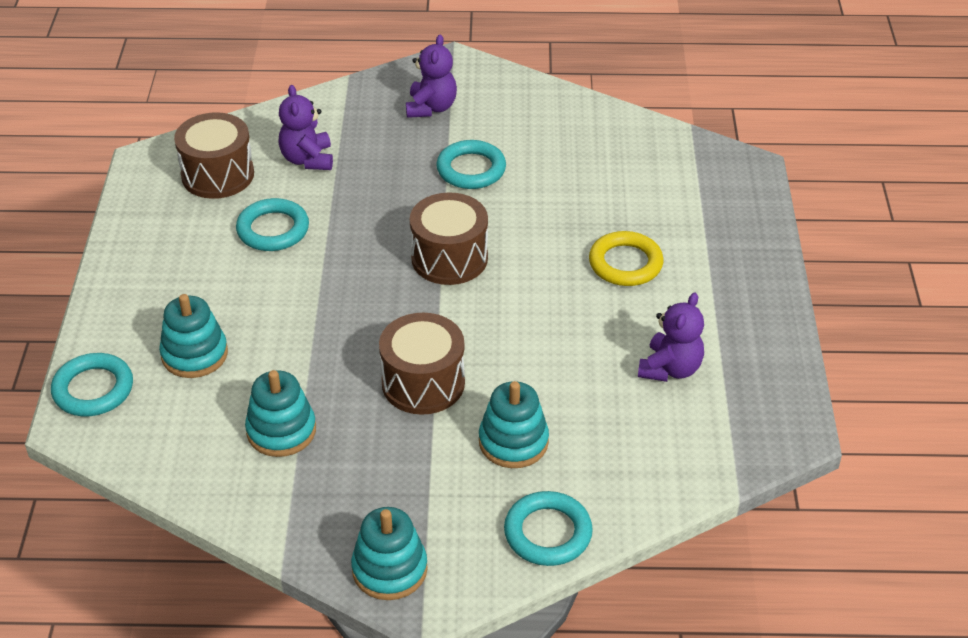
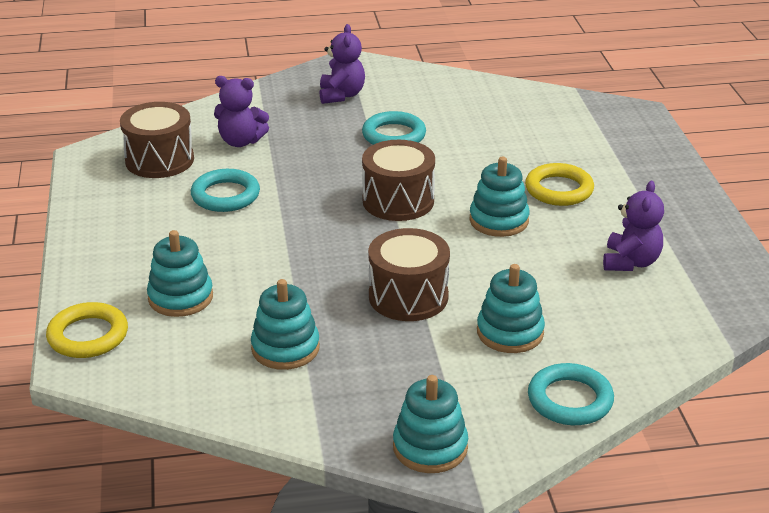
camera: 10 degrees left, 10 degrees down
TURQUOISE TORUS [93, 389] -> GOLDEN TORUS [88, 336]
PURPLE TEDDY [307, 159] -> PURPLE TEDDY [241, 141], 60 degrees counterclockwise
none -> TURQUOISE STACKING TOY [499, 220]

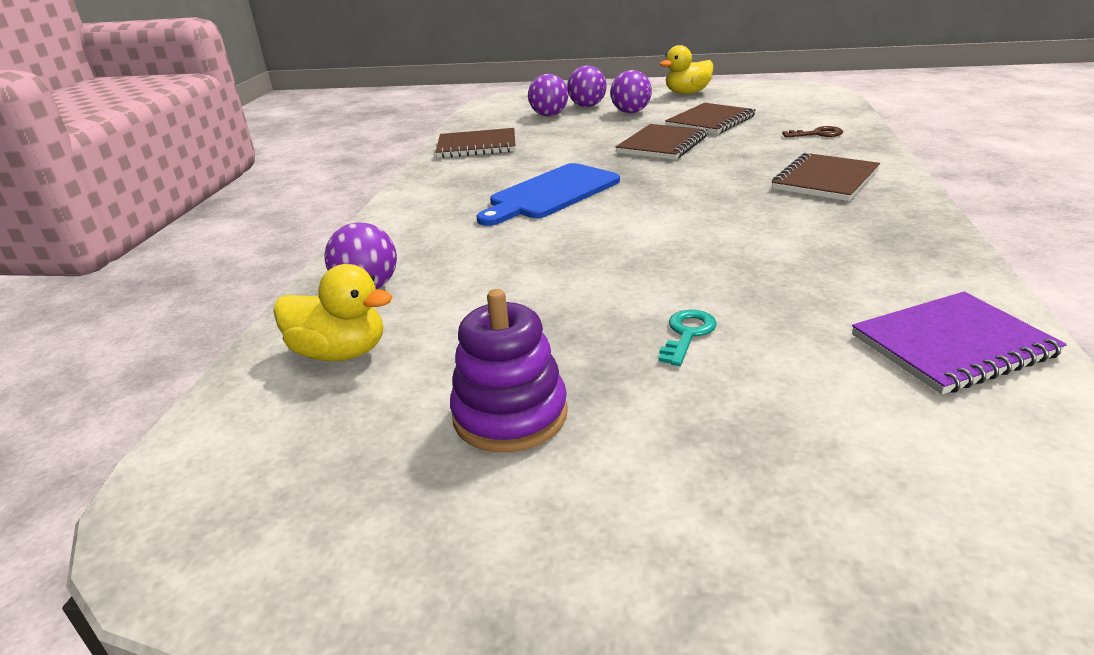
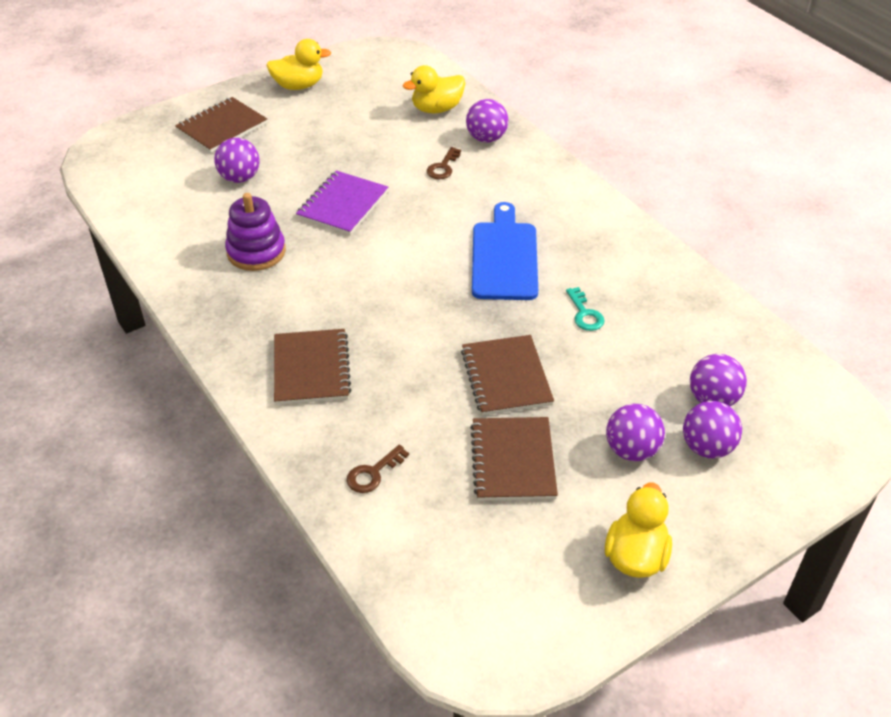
camera: 135 degrees right, 15 degrees up
RUSSET EXERCISE BOOK [477, 146] -> RUSSET EXERCISE BOOK [222, 127], moved
PURPLE STACKING TOY [510, 415] -> PURPLE STACKING TOY [256, 252], moved
TURQUOISE KEY [687, 334] -> TURQUOISE KEY [585, 314], moved
PURPLE EXERCISE BOOK [952, 345] -> PURPLE EXERCISE BOOK [343, 205], moved
none -> PURPLE PLAY BALL [240, 178]
none -> GOLDEN DUCK [299, 86]
none -> RUSSET KEY [443, 167]

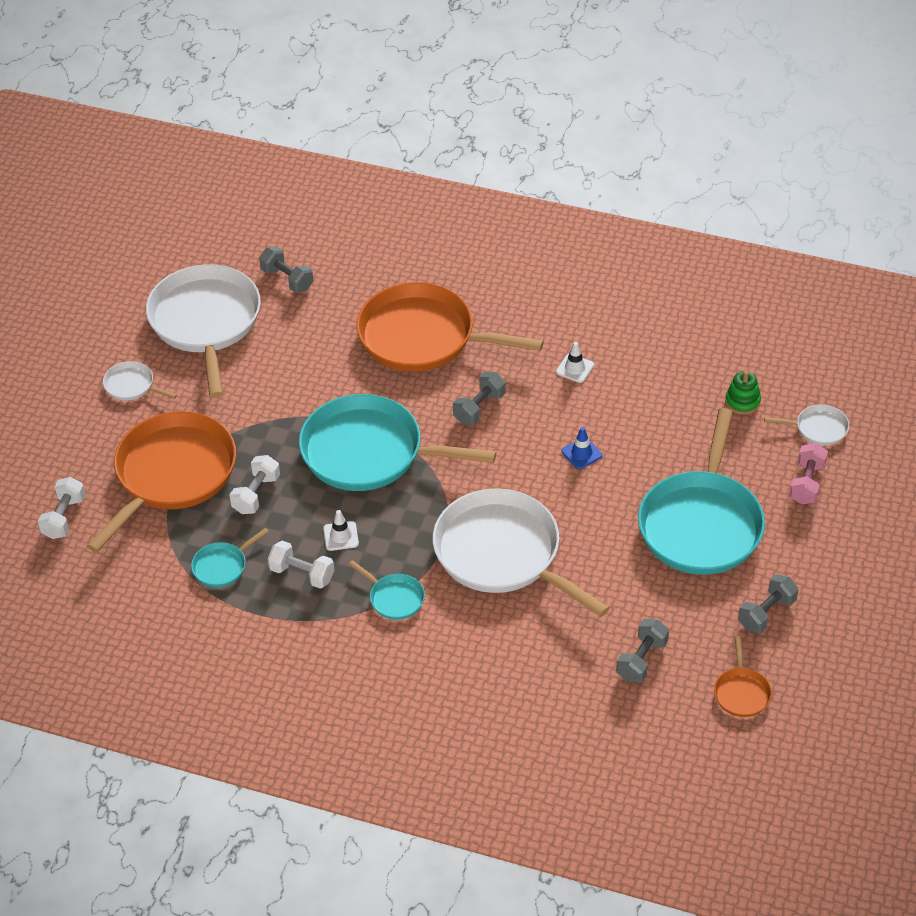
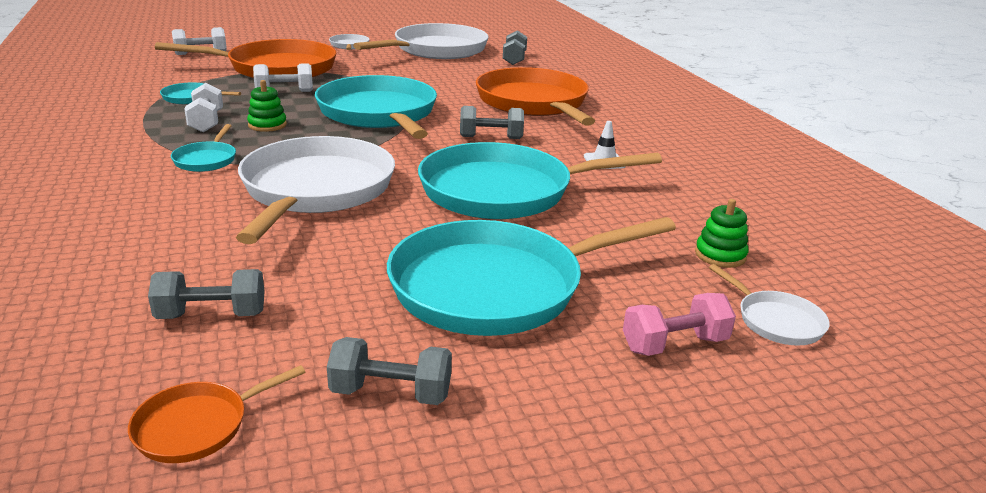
camera: 50 degrees right, 20 degrees down
PURE WHITE TRAFFIC CONE [341, 536] -> EMERALD STACKING TOY [267, 125]
COBALT TRAFFIC CONE [581, 453] -> TURQUOISE FRYING PAN [503, 191]

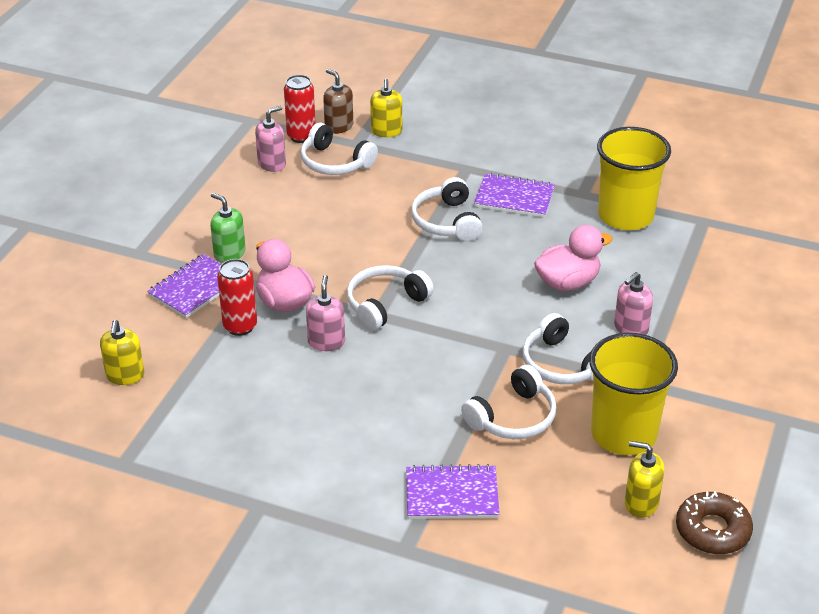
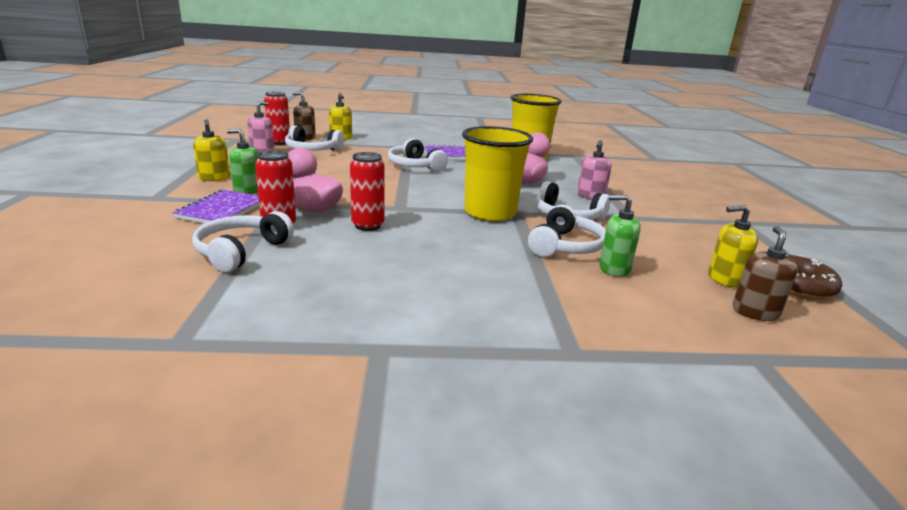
camera: 25 degrees left, 15 degrees down
GOLDEN SOAP PUMP [125, 375] -> GOLDEN SOAP PUMP [214, 178], moved
PINK SOAP PUMP [326, 342] -> CRIMSON CAN [367, 225]
PURE WHITE HEADSET [385, 304] -> PURE WHITE HEADSET [241, 251], moved
PURPLE EXERCISE BOOK [452, 495] -> none
GOLDEN CUP [623, 434] -> GOLDEN CUP [490, 213], moved
none -> EMERALD SOAP PUMP [614, 269]
none -> RUSSET SOAP PUMP [755, 312]

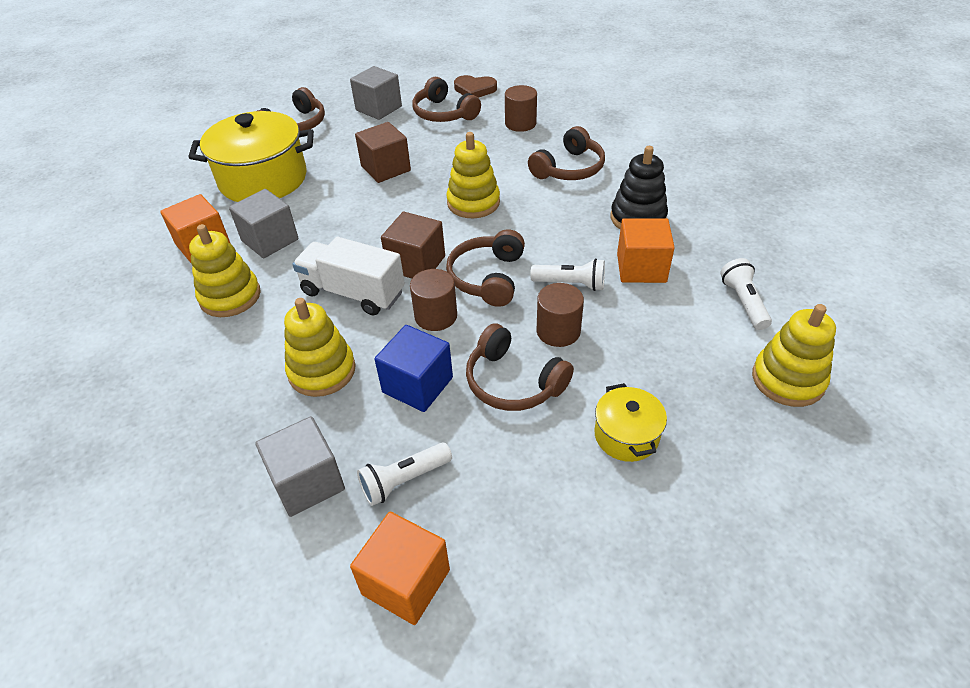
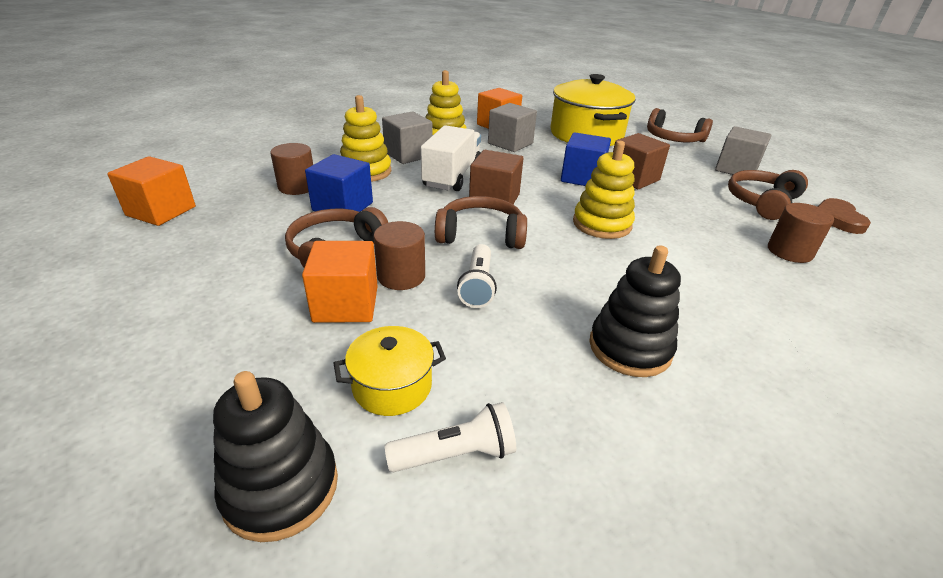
camera: 80 degrees right, 10 degrees down
ASH-GREY CUBE [307, 482] -> ASH-GREY CUBE [408, 154], moved
PURE WHITE FLASHLIGHT [404, 480] -> none
RUSSET CYLINDER [436, 316] -> RUSSET CYLINDER [297, 187], moved
RUSSET HEADSET [569, 168] -> none
GOLDEN COOKING POT [626, 435] -> GOLDEN COOKING POT [392, 386], moved
ORANGE CUBE [641, 268] -> ORANGE CUBE [346, 304], moved
GOLDEN STACKING TOY [788, 379] -> BLACK STACKING TOY [281, 487]
none -> COBALT CUBE [582, 178]

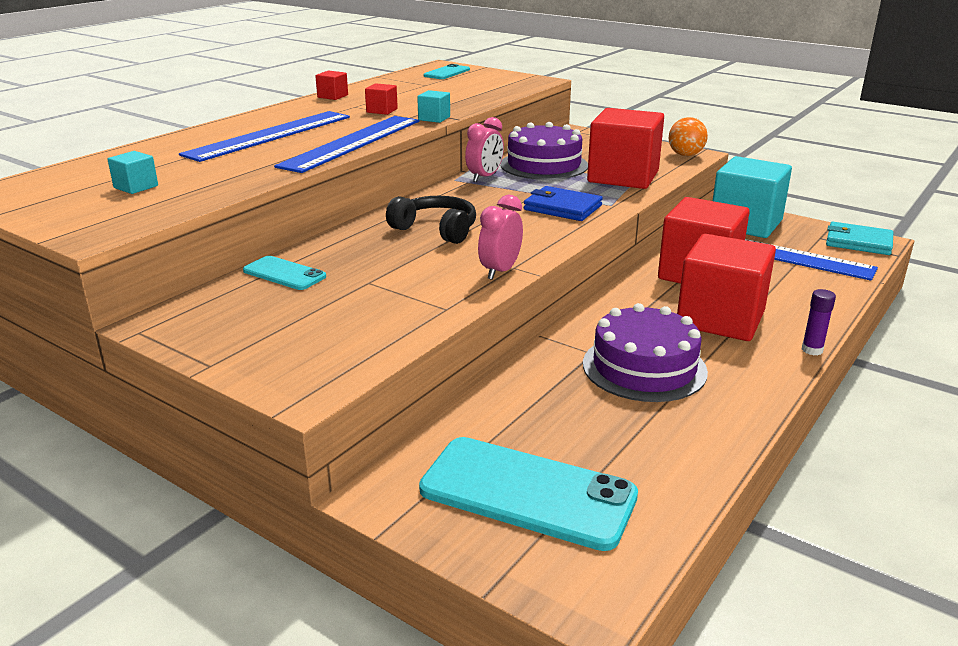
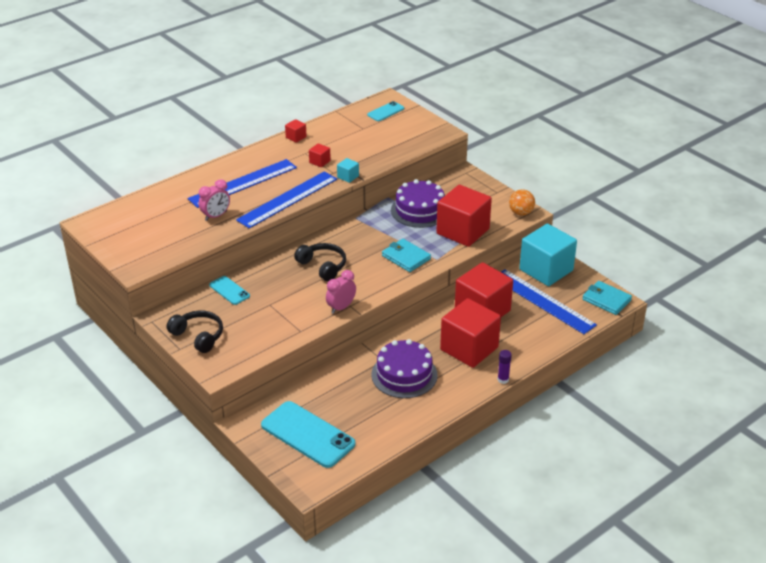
camera: 15 degrees right, 10 degrees up
TURQUOISE CUBE [136, 187] -> none
PINK CLOCK [484, 177] -> PINK CLOCK [216, 216], moved
COBALT BILLFOLD [562, 208] -> TURQUOISE BILLFOLD [406, 257]
none -> BLACK HEADSET [198, 336]

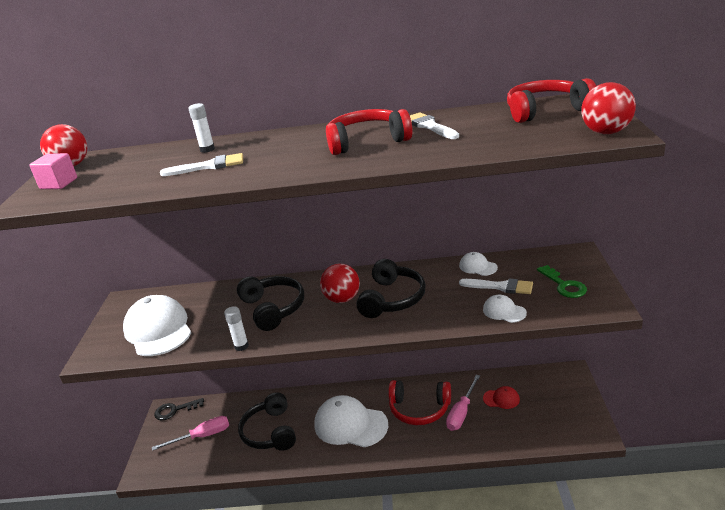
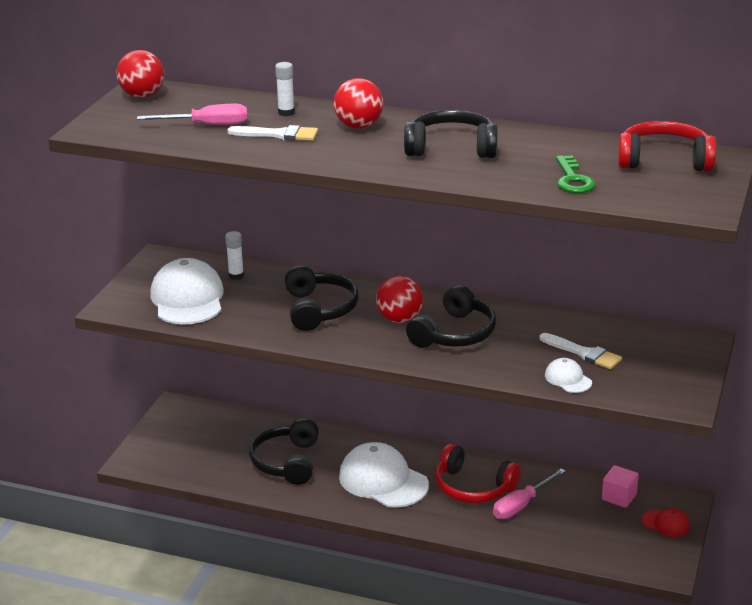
camera: 15 degrees right, 0 degrees up
PINK CUBE [59, 184] -> PINK CUBE [619, 497], moved
PINK HAND SCREWDRIVER [202, 436] -> PINK HAND SCREWDRIVER [207, 125], moved
BLACK KEY [175, 410] -> none
PURE WHITE STICK OF GLUE [241, 346] -> PURE WHITE STICK OF GLUE [236, 276], moved
CRIMSON HEADSET [367, 141] -> BLACK HEADSET [451, 148]
PURE WHITE BRUSH [429, 126] -> none
PURE WHITE BASEBALL CAP [478, 266] -> none
CRIMSON BASEBALL CAP [501, 399] -> CRIMSON BASEBALL CAP [666, 523], moved
EMERALD KEY [564, 285] -> EMERALD KEY [573, 179], moved
CRIMSON PLAY BALL [606, 132] -> CRIMSON PLAY BALL [358, 126], moved

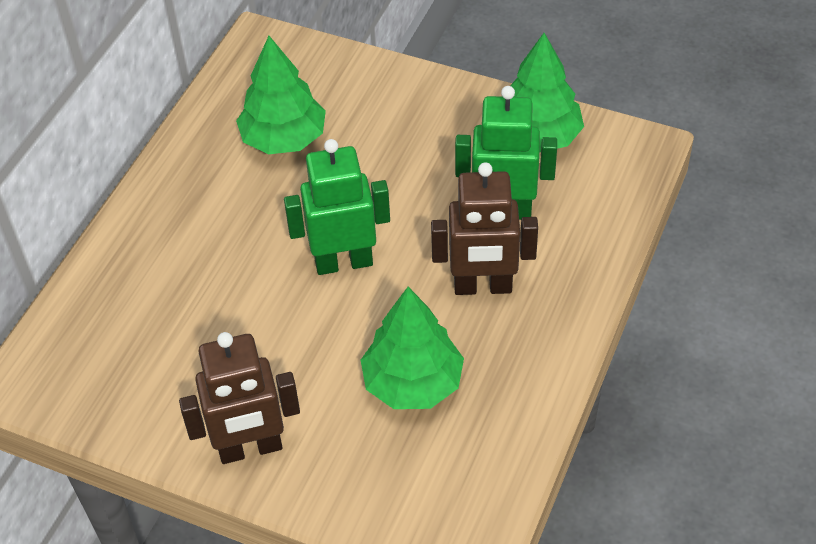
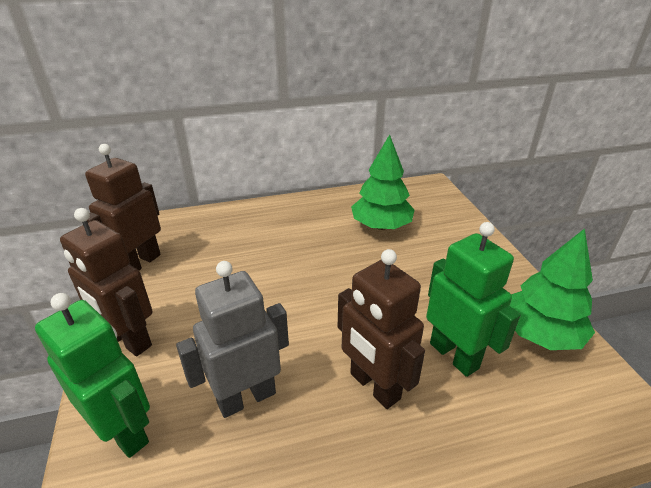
camera: 50 degrees right, 15 degrees down
EMERALD ROBOT [343, 262] -> EMERALD ROBOT [124, 431], moved
EMERALD TOY TREE [412, 383] -> ASH-GREY ROBOT [246, 397]
none -> RUSSET ROBOT [140, 263]

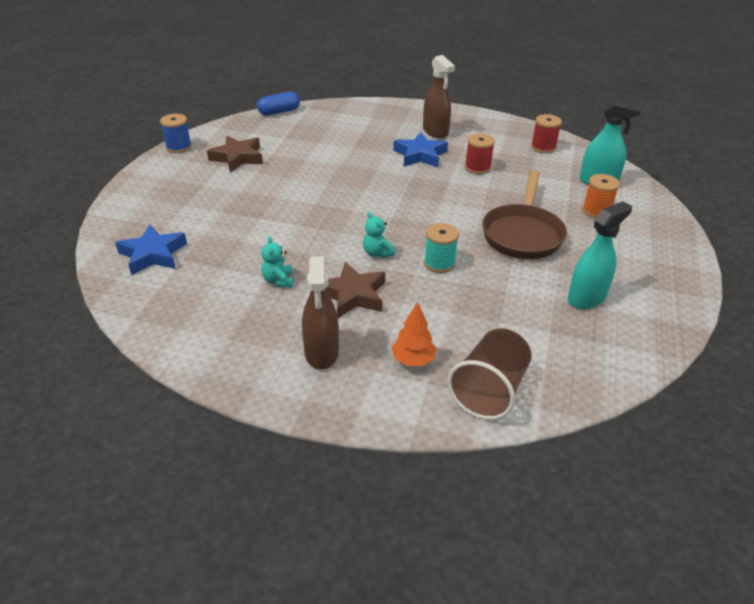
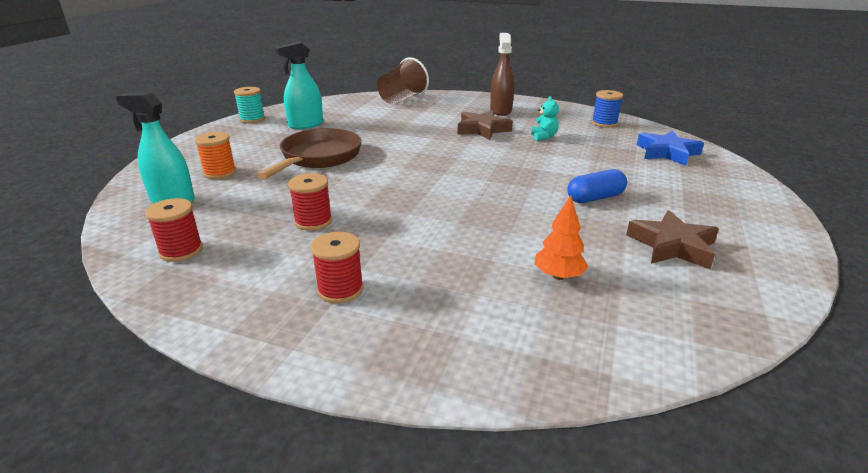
camera: 175 degrees left, 10 degrees down
COBALT BOBBIN [179, 147] -> COBALT BOBBIN [604, 123], moved
COBALT PILL SHAPE [279, 112] -> COBALT PILL SHAPE [595, 198], moved
TURQUOISE TEDDY [377, 253] -> none
ORANGE TOY TREE [413, 360] -> ORANGE TOY TREE [558, 276], moved
COBALT FIVE-POINTED STAR [420, 155] -> none
RUSSET SPRAY BOTTLE [435, 131] -> CRIMSON BOBBIN [340, 289]
TURQUOISE BOBBIN [439, 263] -> TURQUOISE BOBBIN [252, 119], moved

